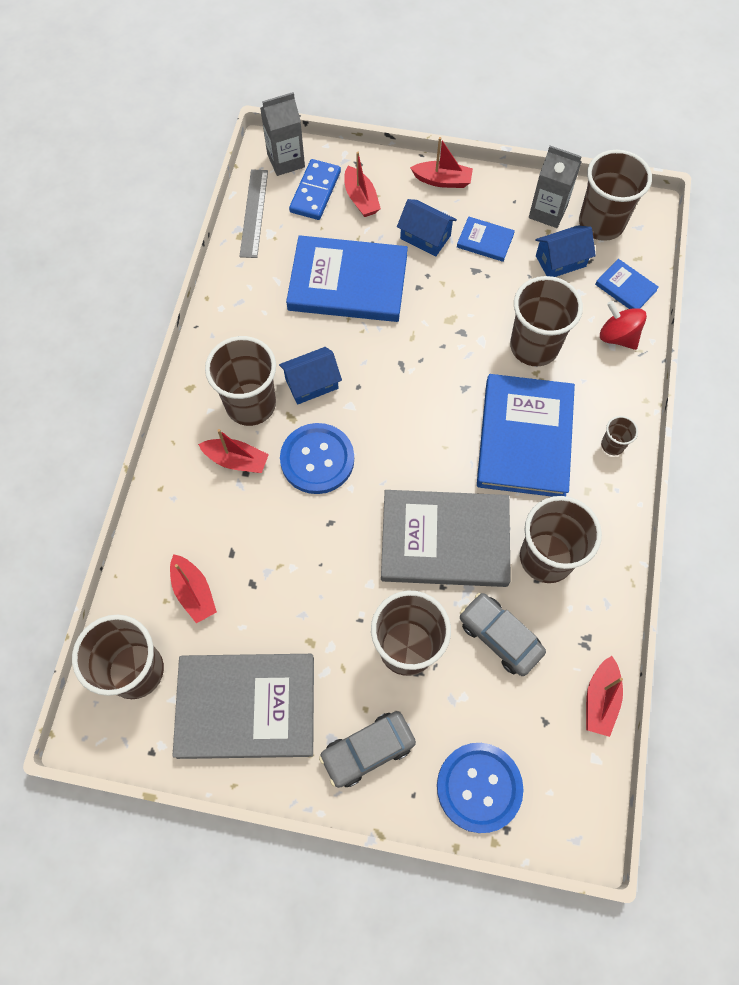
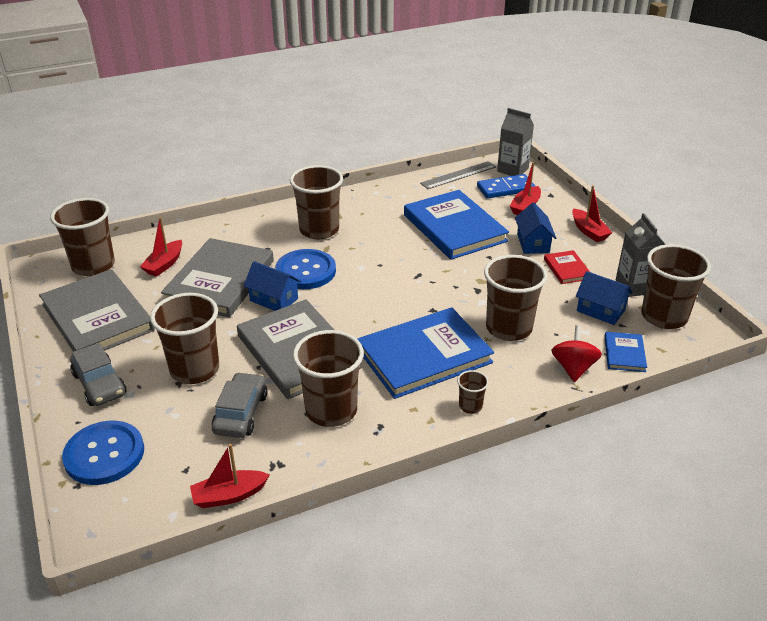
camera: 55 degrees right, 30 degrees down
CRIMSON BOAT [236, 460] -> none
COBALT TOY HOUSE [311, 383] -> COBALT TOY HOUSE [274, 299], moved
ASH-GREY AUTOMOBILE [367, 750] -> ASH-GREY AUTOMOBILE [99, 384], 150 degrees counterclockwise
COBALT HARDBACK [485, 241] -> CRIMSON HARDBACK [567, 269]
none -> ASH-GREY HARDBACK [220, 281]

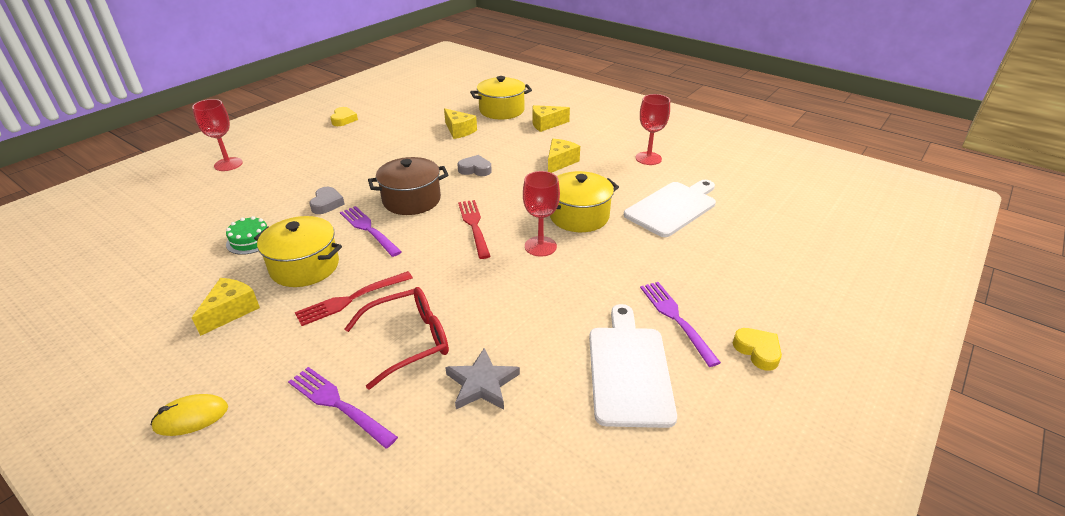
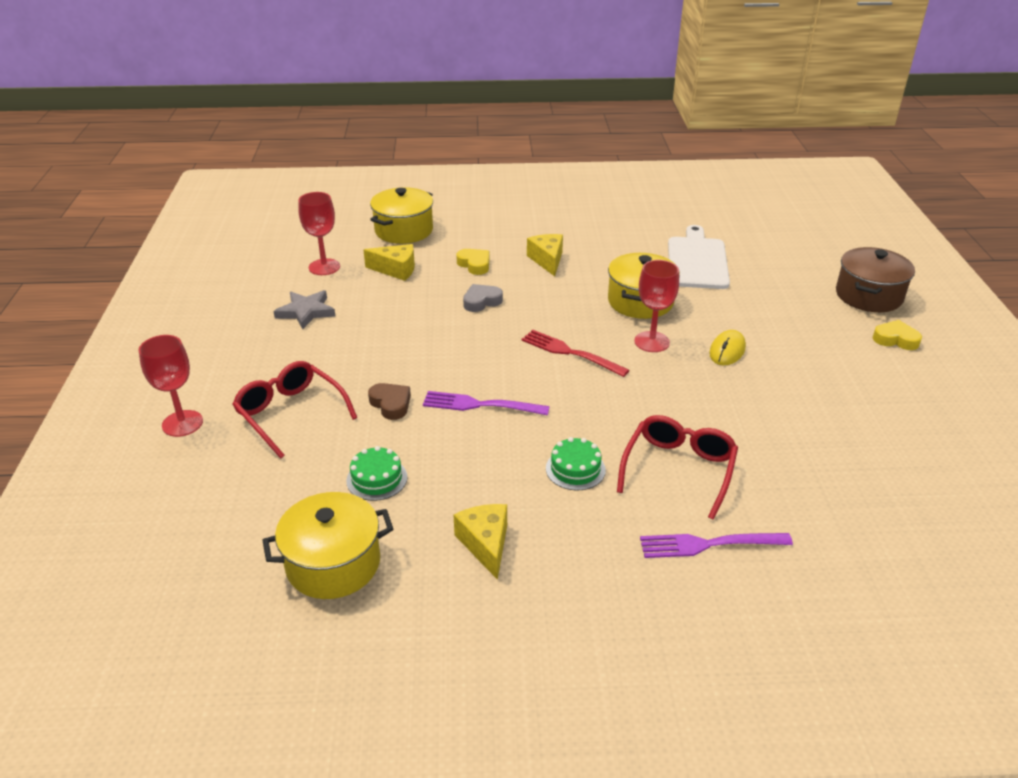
camera: 40 degrees left, 0 degrees up
GOLDEN MOUSE [191, 417] -> GOLDEN MOUSE [727, 351], moved
GOLDEN COOKING POT [305, 266] -> GOLDEN COOKING POT [333, 564], moved
CRIMSON FORK [350, 299] -> EMERALD LAYER CAKE [575, 469]
ASH-GREY LOVE HEART [327, 204] -> RUSSET LOVE HEART [391, 404]
GOLDEN LOVE HEART [343, 119] -> GOLDEN LOVE HEART [474, 264], moved
RUSSET COOKING POT [411, 200] -> RUSSET COOKING POT [868, 296], moved
ASH-GREY FIVE-POINTED STAR [482, 383] -> ASH-GREY FIVE-POINTED STAR [306, 312], moved
GOLDEN CHEESE [546, 124] -> none
PURE WHITE BREAD BOARD [629, 369] -> none
CRIMSON GOBLET [648, 158] -> CRIMSON GOBLET [324, 267], moved
PURPLE FORK [675, 318] -> none
none -> CRIMSON SPECTACLES [290, 413]

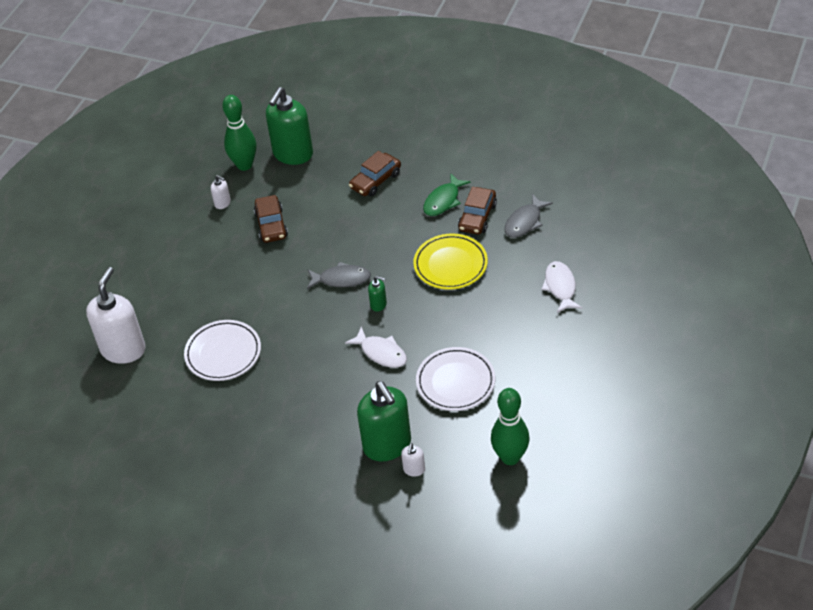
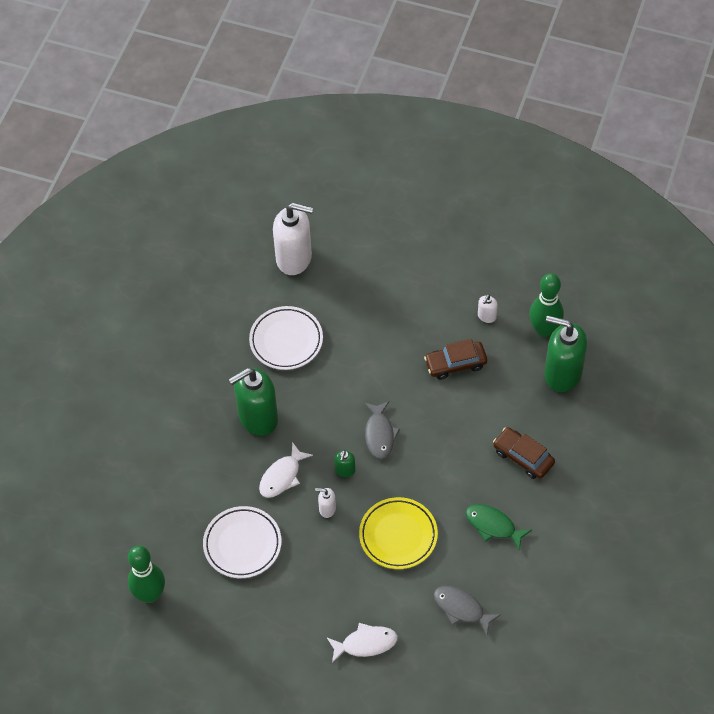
camera: 85 degrees right, 10 degrees up
EMERALD SOAP PUMP [387, 445] -> EMERALD SOAP PUMP [257, 418], moved
PURE WHITE SOAP PUMP [414, 470] -> PURE WHITE SOAP PUMP [327, 509], moved
RUSSET AUTOMOBILE [477, 217] -> none

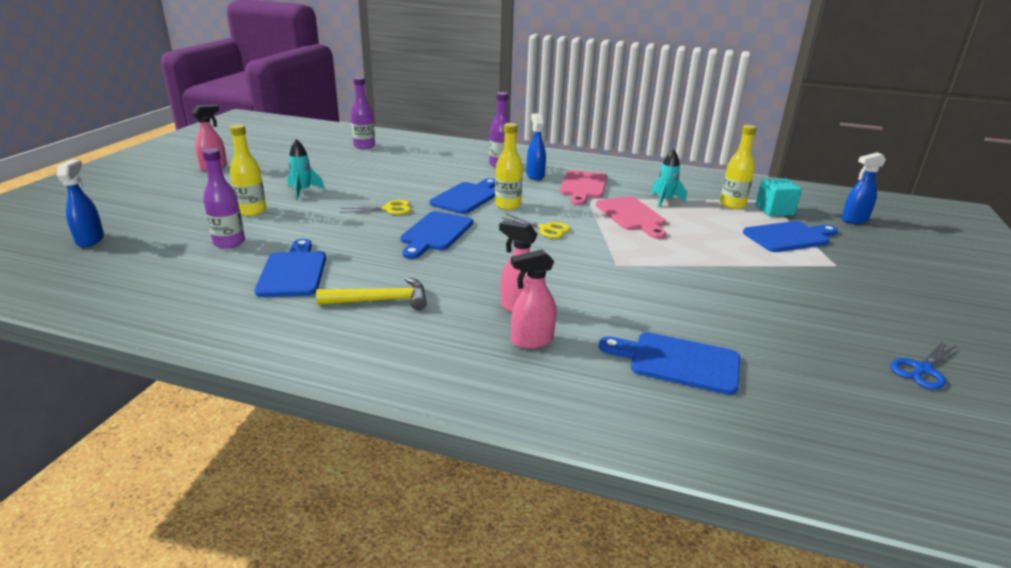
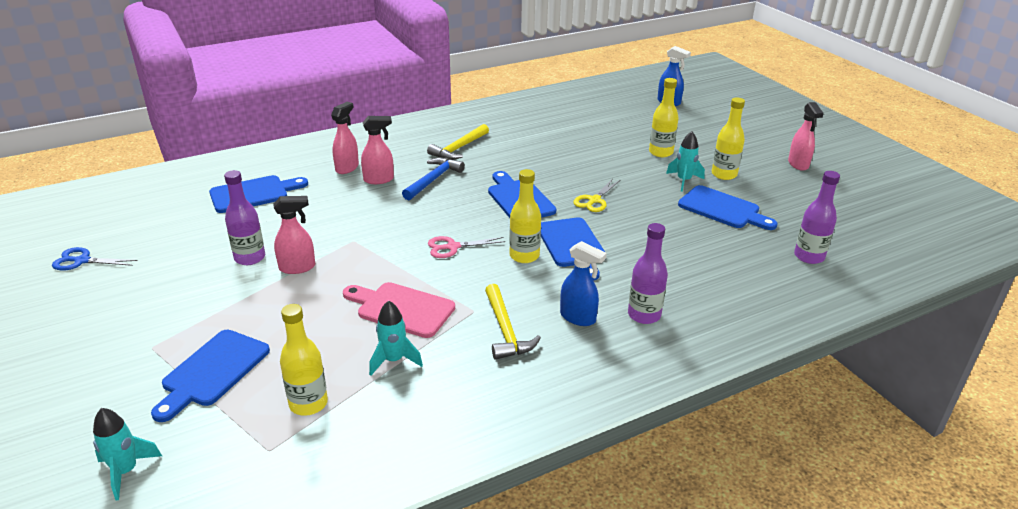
camera: 135 degrees right, 5 degrees up
PURPLE BOTTLE [229, 243] -> PURPLE BOTTLE [250, 258], moved
COBALT BREAD BOARD [293, 272] -> COBALT BREAD BOARD [722, 209], moved
GOLDEN SCISSORS [545, 229] -> PINK SCISSORS [452, 247]
PINK BREAD BOARD [583, 186] -> GOLDEN CLAW HAMMER [505, 330]
TURQUOISE CUBE [774, 210] -> none
COBALT SPRAY BOTTLE [854, 220] -> TURQUOISE TOY ROCKET [126, 471]
COBALT SCISSORS [922, 369] -> COBALT SCISSORS [82, 261], 90 degrees counterclockwise
none -> PINK SPRAY BOTTLE [297, 267]
none -> COBALT CLAW HAMMER [433, 180]
none -> GOLDEN BOTTLE [724, 174]

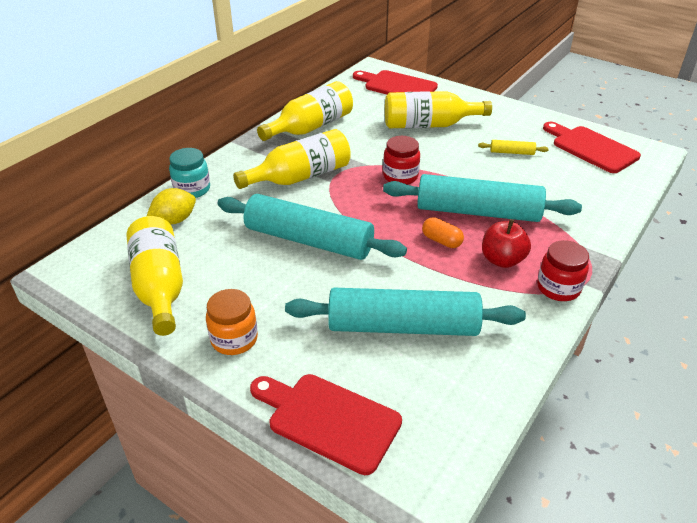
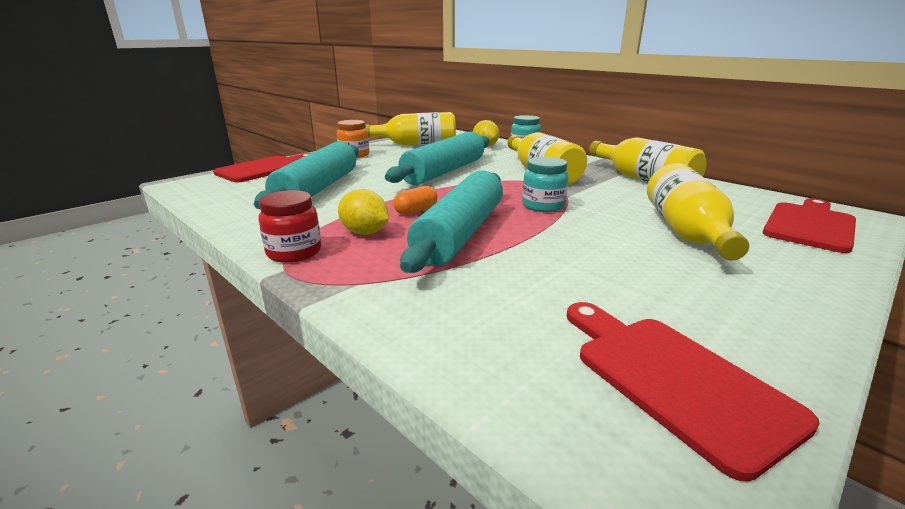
camera: 100 degrees right, 15 degrees down
CRIMSON JAR [400, 176] -> TURQUOISE JAR [543, 206]
GOLDEN ROLLING PIN [512, 152] -> none
CRIMSON APPLE [502, 260] -> GOLDEN CITRUS FRUIT [365, 232]
CRIMSON BREAD BOARD [591, 148] -> CRIMSON BREAD BOARD [673, 379], 90 degrees counterclockwise

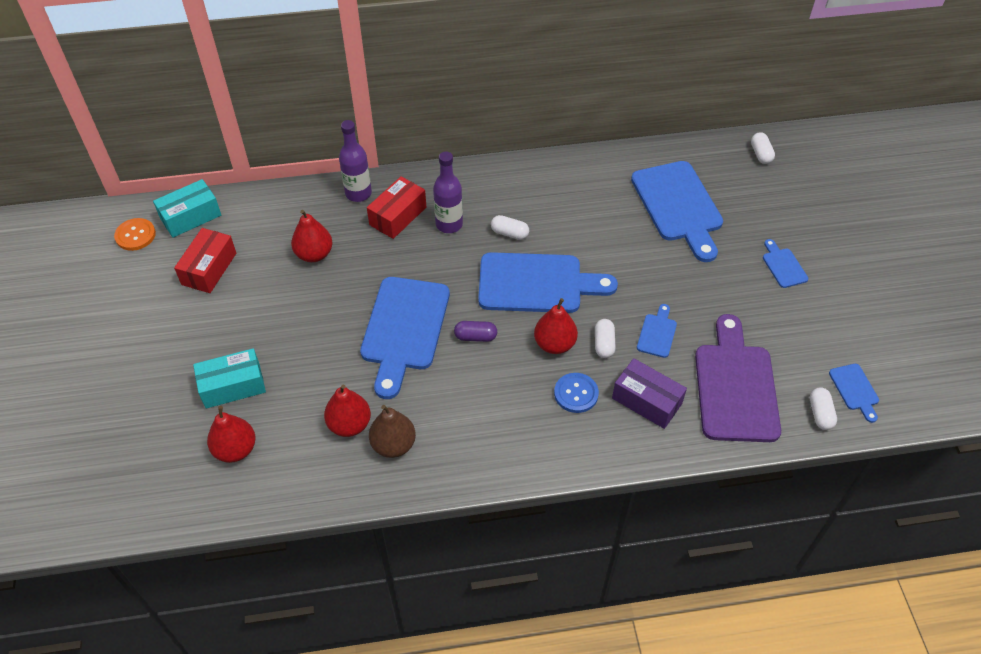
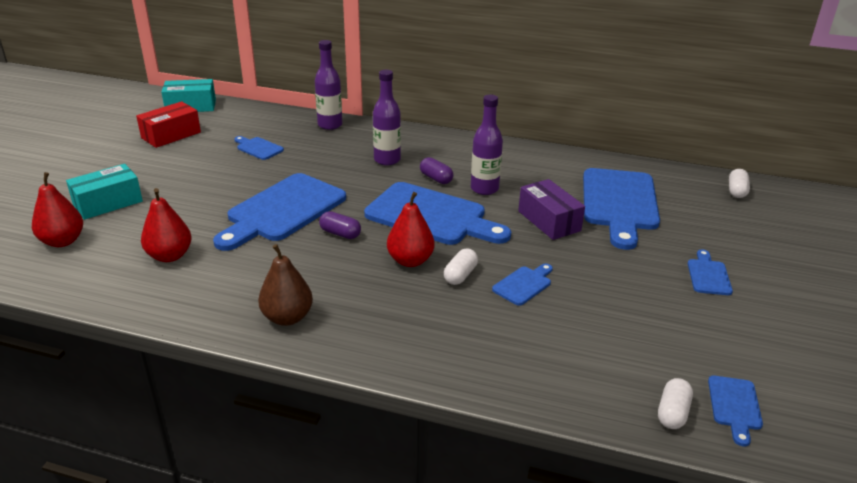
camera: 25 degrees right, 20 degrees down
ORANGE SEWING BUTTON [135, 235] -> none
TURQUOISE BOX [233, 386] -> TURQUOISE BOX [108, 203], 45 degrees counterclockwise
CRIMSON TOY PEAR [314, 254] -> COBALT BREAD BOARD [258, 148]
CRIMSON BOX [398, 216] -> none
RUSSET TOY PEAR [393, 445] -> RUSSET TOY PEAR [287, 317], moved
PURE WHITE PILL SHAPE [509, 233] -> PURPLE PILL SHAPE [436, 178]
COBALT SEWING BUTTON [576, 393] -> none
PURPLE BOX [646, 401] -> PURPLE BOX [549, 221], moved
PURPLE BREAD BOARD [735, 386] -> none
none -> PURPLE BOTTLE [484, 189]

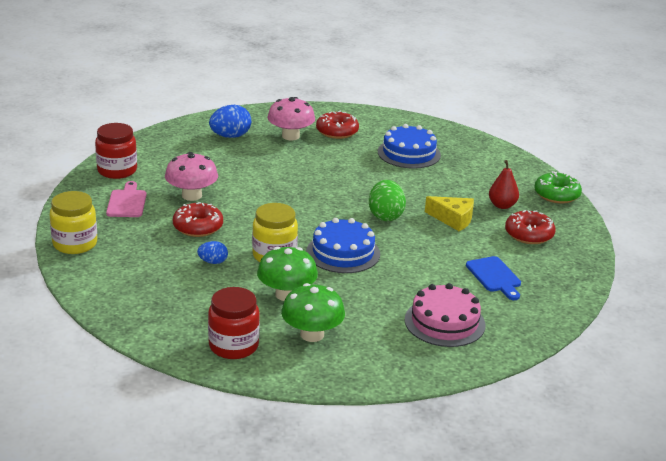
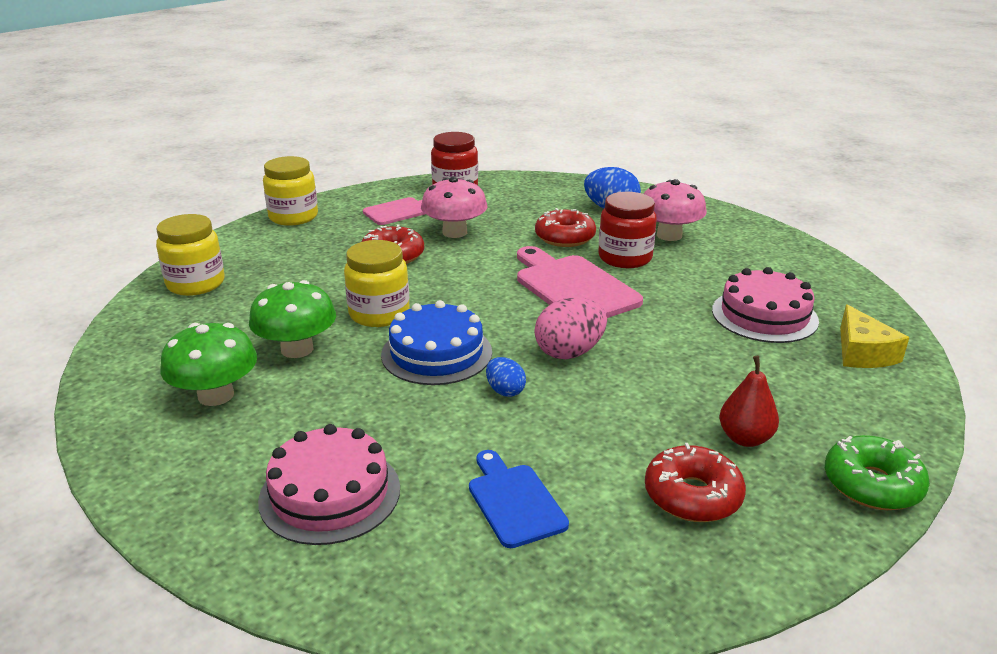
camera: 60 degrees right, 0 degrees up
COBALT EGG SHAPE [213, 262] -> COBALT EGG SHAPE [505, 391], moved
CRIMSON JAR [233, 346] -> CRIMSON JAR [625, 258], moved
CRIMSON DOUGHNUT [337, 131] -> CRIMSON DOUGHNUT [565, 237], moved
EMERALD EGG SHAPE [385, 216] -> PINK EGG SHAPE [569, 352]
COBALT LAYER CAKE [409, 153] -> PINK LAYER CAKE [764, 315]
GOLDEN CHEESE [453, 219] -> GOLDEN CHEESE [862, 352], moved
COBALT BREAD BOARD [495, 276] -> COBALT BREAD BOARD [514, 501], 120 degrees clockwise
none -> GOLDEN JAR [196, 284]
none -> PINK BREAD BOARD [572, 287]

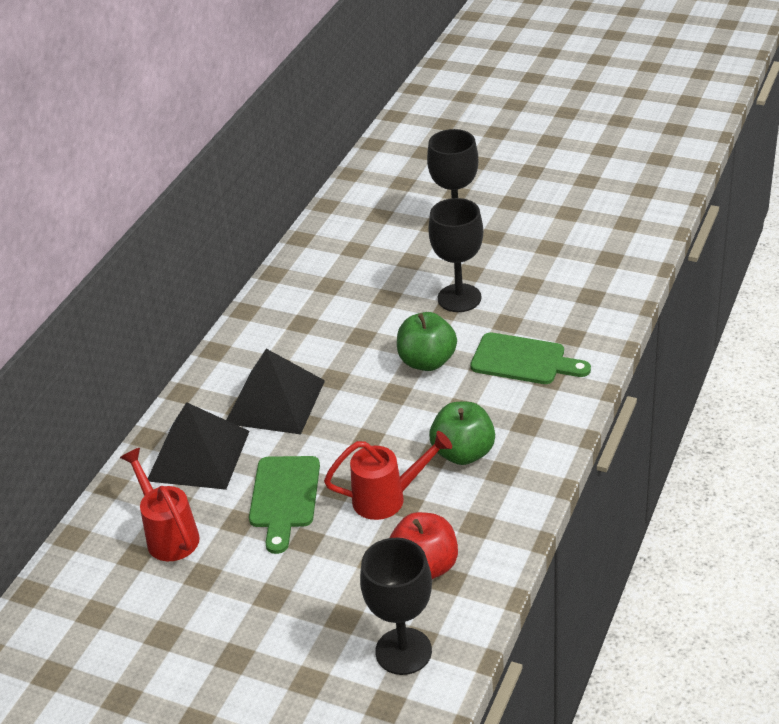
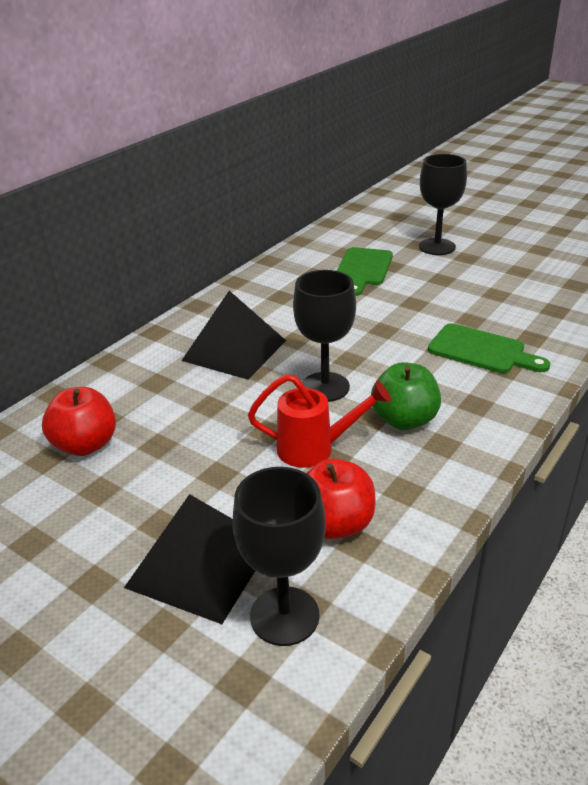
camera: 10 degrees right, 5 degrees down
CRIMSON WATERING POT [168, 534] -> CRIMSON APPLE [85, 445]
BLACK PYRAMID SHAPE [198, 455] -> BLACK PYRAMID SHAPE [200, 564], moved
EMERALD BREAD BOARD [284, 497] -> EMERALD BREAD BOARD [363, 269], moved
EMERALD APPLE [427, 361] -> none
BLACK GOBLET [459, 298] -> BLACK GOBLET [325, 387], moved

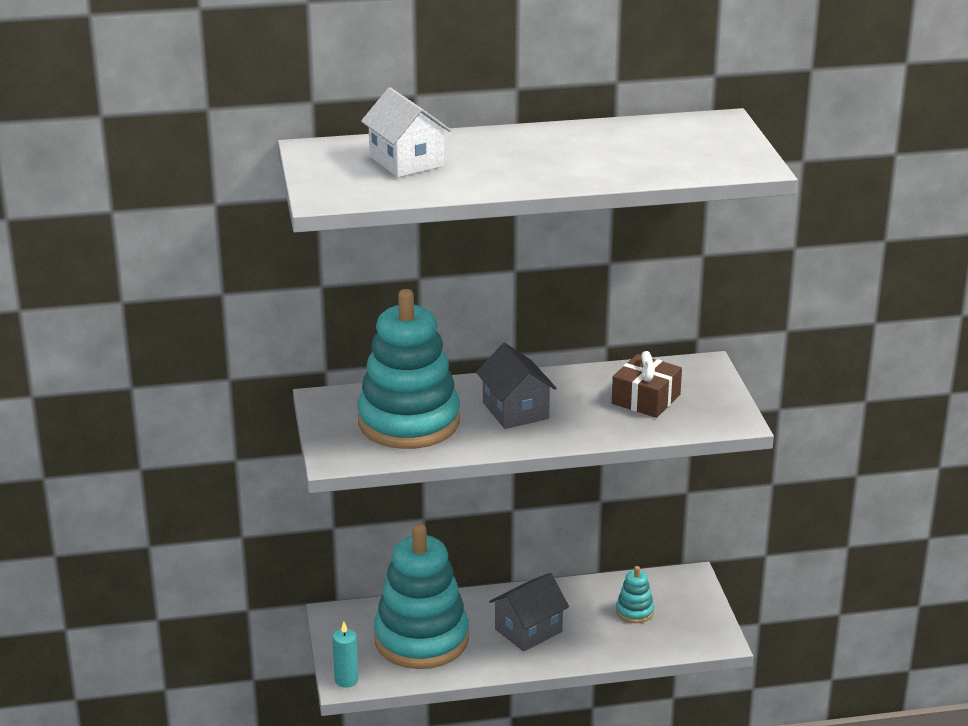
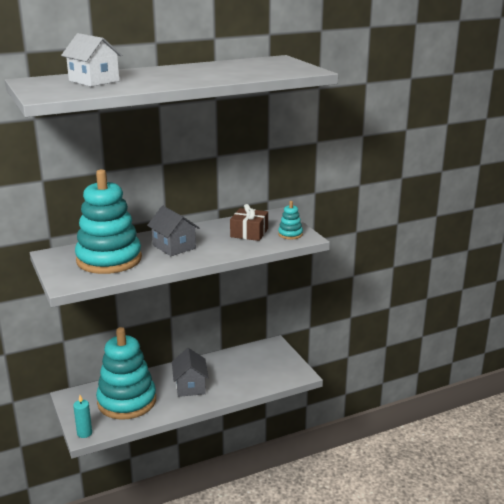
camera: 15 degrees left, 5 degrees down
ASH-GREY TOY HOUSE [528, 630] -> ASH-GREY TOY HOUSE [190, 386], 45 degrees counterclockwise
TURQUOISE STACKING TOY [634, 611] -> TURQUOISE STACKING TOY [290, 234], moved

